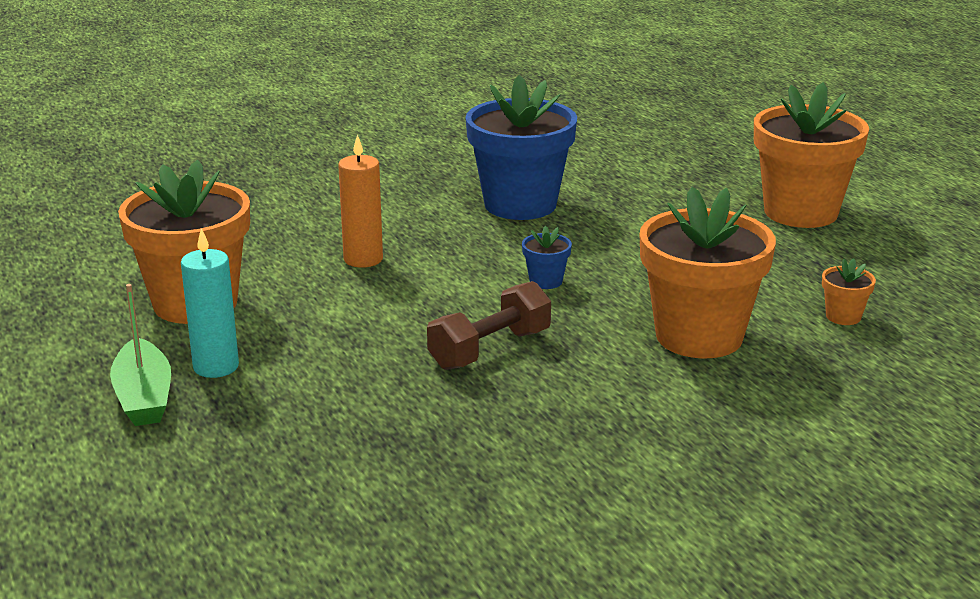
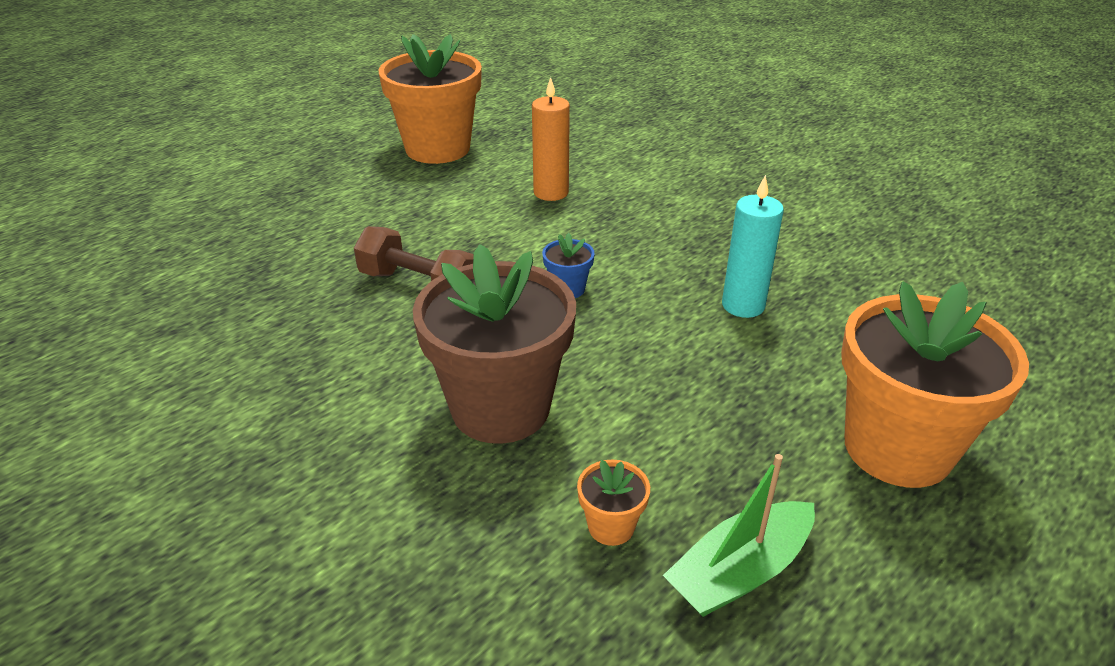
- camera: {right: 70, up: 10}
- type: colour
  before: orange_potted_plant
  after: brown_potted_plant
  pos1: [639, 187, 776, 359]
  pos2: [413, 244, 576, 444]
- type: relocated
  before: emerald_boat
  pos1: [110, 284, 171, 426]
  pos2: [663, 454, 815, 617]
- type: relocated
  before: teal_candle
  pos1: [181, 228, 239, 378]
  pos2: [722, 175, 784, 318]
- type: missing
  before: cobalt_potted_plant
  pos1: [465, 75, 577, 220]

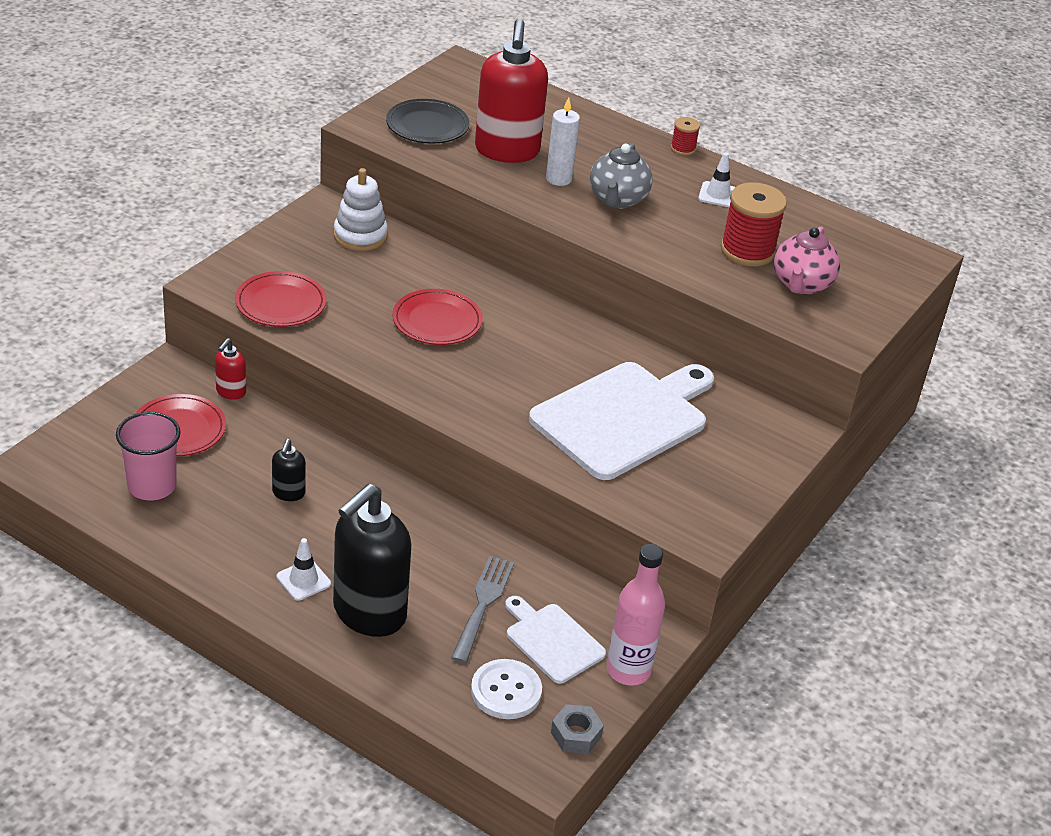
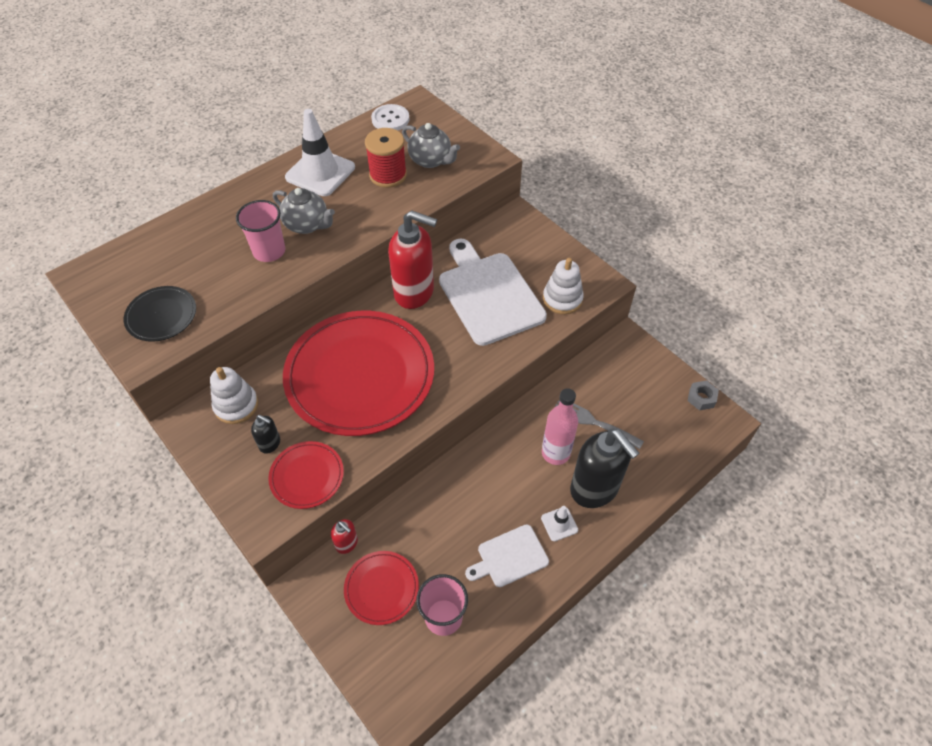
- camera: {right: -70, up: 15}
- type: exchanged
  before: pure_white_candle
  after: rosy_tumbler
  pos1: [546, 97, 580, 186]
  pos2: [236, 200, 285, 262]
- type: relocated
  before: black_pump_bottle
  pos1: [272, 439, 306, 501]
  pos2: [251, 415, 280, 454]
- type: size
  before: crimson_dinner_plate
  pos1: [392, 289, 483, 345]
  pos2: [283, 311, 434, 436]
  scale: 2.2
- type: size
  before: pure_white_road_cone
  pos1: [698, 153, 735, 207]
  pos2: [285, 109, 355, 196]
  scale: 2.12
- type: relocated
  before: pure_white_sewing_button
  pos1: [471, 659, 542, 719]
  pos2: [371, 104, 410, 131]
- type: relocated
  before: crimson_pump_bottle
  pos1: [475, 19, 548, 163]
  pos2: [388, 210, 437, 309]
- type: colour
  before: rosy_teapot
  after: grey_teapot
  pos1: [774, 227, 840, 295]
  pos2: [402, 123, 460, 168]
- type: relocated
  before: pure_white_cutting_board
  pos1: [505, 596, 606, 684]
  pos2: [465, 524, 549, 587]
- type: relocated
  before: rosy_drink_bottle
  pos1: [607, 544, 665, 686]
  pos2: [542, 388, 578, 465]
- type: appeared
  after: pure_white_stacking_rings
  pos2: [543, 258, 584, 314]
- type: missing
  before: crimson_reel_of_thread
  pos1: [671, 117, 700, 155]

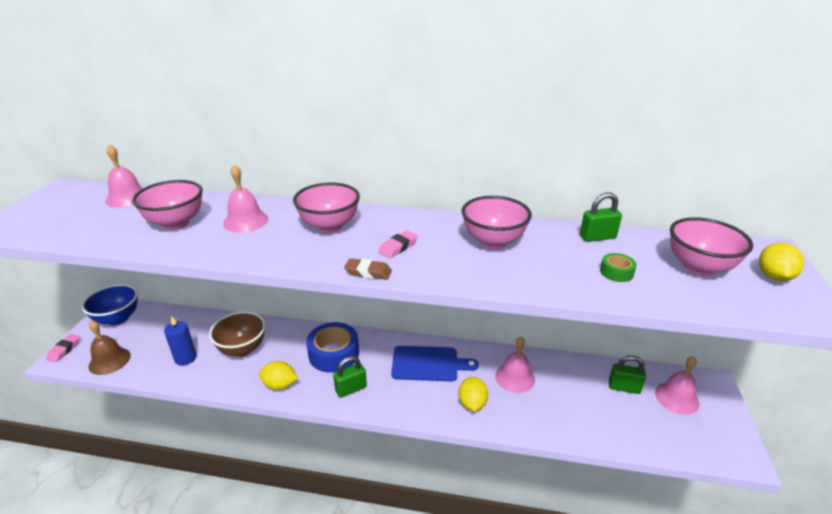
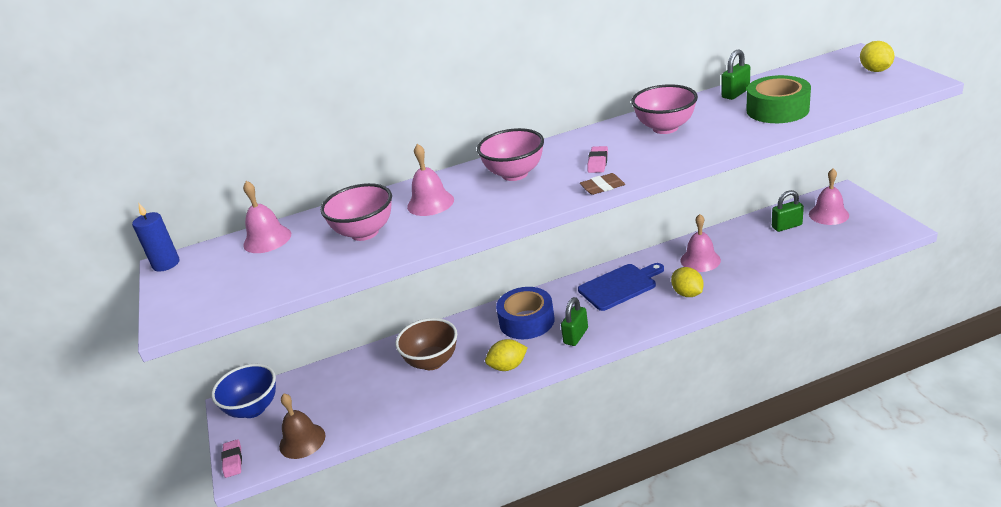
- camera: {right: -25, up: 0}
- type: relocated
  before: cobalt_candle
  pos1: [164, 316, 197, 366]
  pos2: [132, 203, 180, 272]
- type: size
  before: emerald_roll_of_tape
  pos1: [600, 253, 637, 282]
  pos2: [746, 75, 811, 123]
  scale: 2.14
- type: missing
  before: rosy_bowl
  pos1: [670, 217, 753, 276]

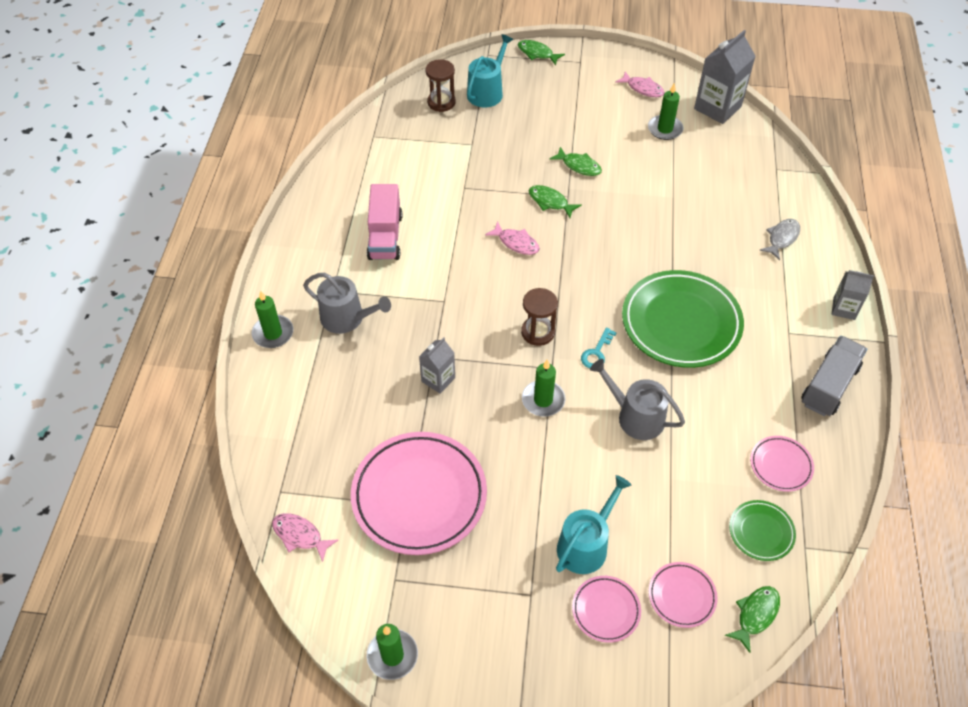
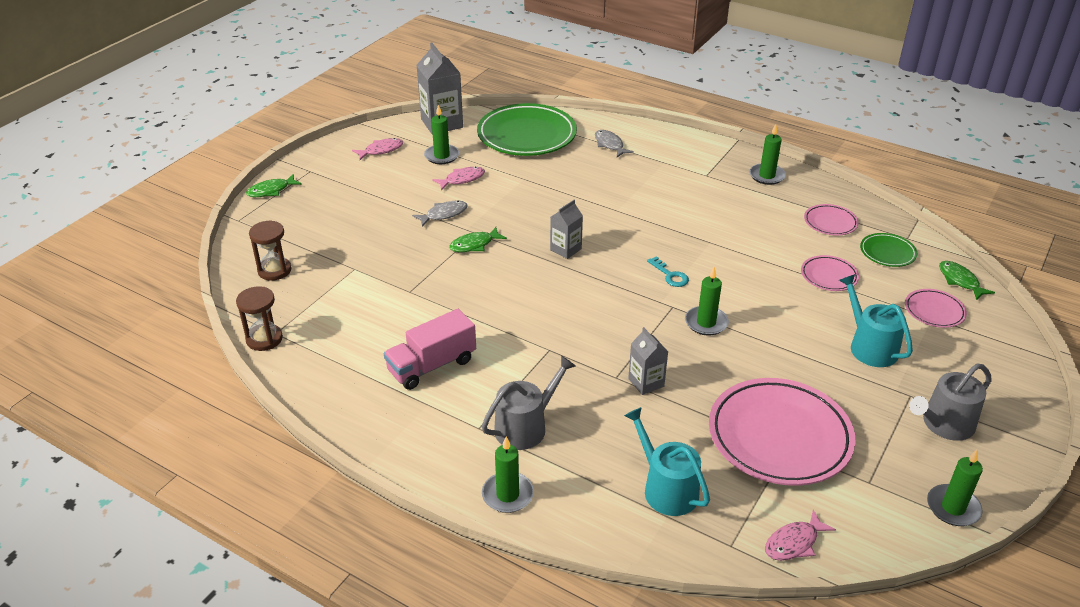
- camera: {right: -65, up: -15}
- type: relocated
  before: brown_sandglass
  pos1: [521, 288, 558, 346]
  pos2: [236, 286, 283, 351]
- type: spun
  before: rosy_toy_truck
  pos1: [367, 184, 402, 260]
  pos2: [384, 309, 476, 390]
  turn: 120
- type: colour
  before: emerald_fish_figure
  after: grey_fish_figure
  pos1: [549, 147, 602, 176]
  pos2: [412, 201, 468, 227]
- type: relocated
  before: rosy_fish_figure
  pos1: [485, 221, 540, 255]
  pos2: [432, 167, 485, 191]
- type: relocated
  before: emerald_dinner_plate
  pos1: [622, 270, 744, 368]
  pos2: [477, 103, 577, 156]
- type: relocated
  before: grey_juice_carton
  pos1: [832, 270, 874, 320]
  pos2: [550, 200, 583, 259]
- type: relocated
  before: teal_watering_pot
  pos1: [467, 34, 514, 108]
  pos2: [624, 407, 710, 516]
- type: exchanged
  before: grey_toy_truck
  after: emerald_candle
  pos1: [801, 336, 867, 416]
  pos2: [749, 124, 786, 185]
- type: relocated
  before: rosy_dinner_plate
  pos1: [572, 576, 641, 643]
  pos2: [801, 255, 859, 291]
- type: relocated
  before: grey_watering_pot
  pos1: [590, 359, 685, 440]
  pos2: [909, 364, 992, 441]

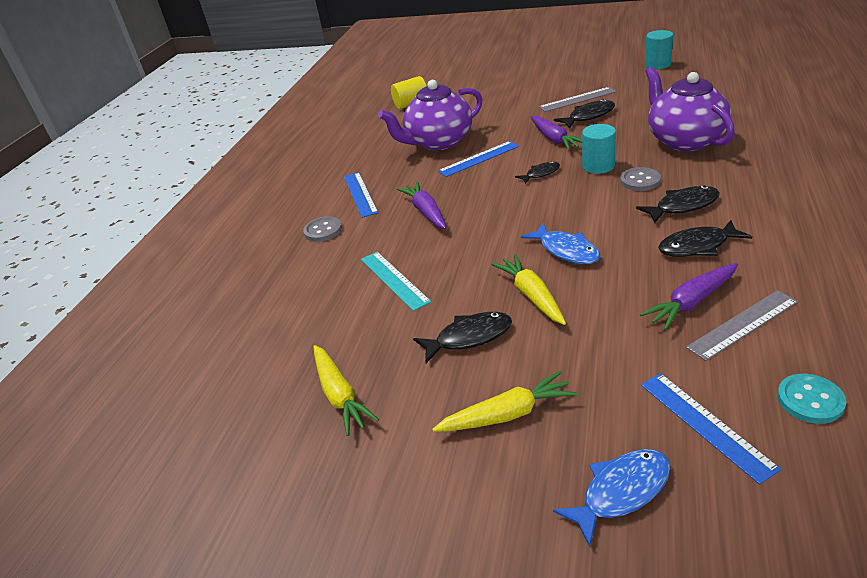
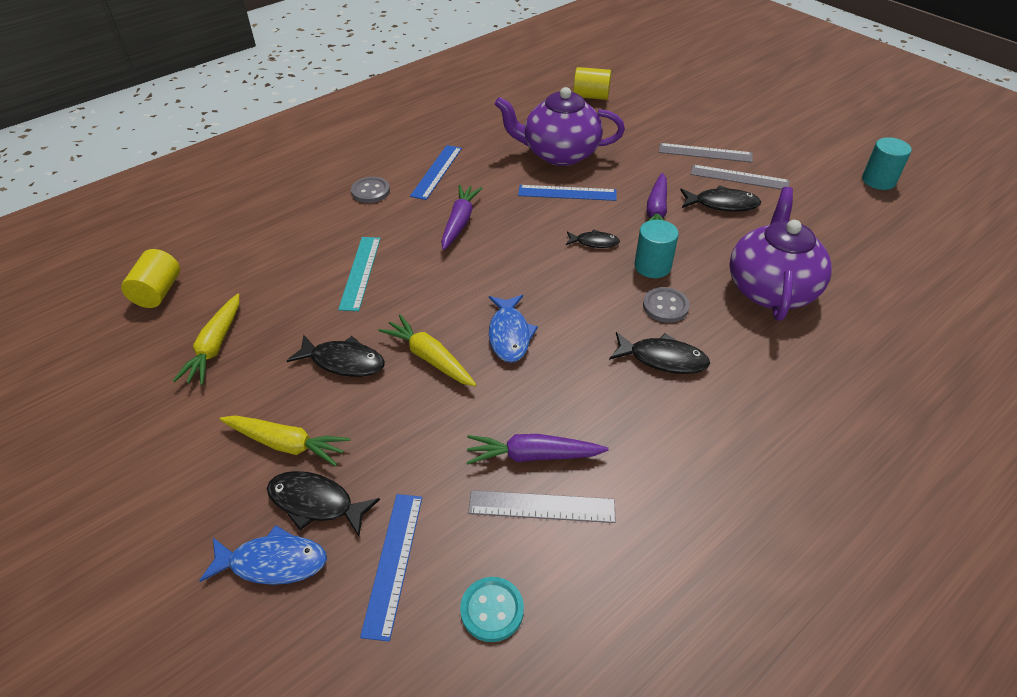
- camera: {right: 30, up: 10}
- type: appeared
  after: bright_yellow_solid_cylinder
  pos2: [121, 249, 180, 308]
- type: relocated
  before: black_fish_figure
  pos1: [658, 220, 752, 257]
  pos2: [267, 471, 380, 536]
- type: spun
  before: bright_yellow_root_vegetable
  pos1: [491, 254, 566, 325]
  pos2: [378, 315, 476, 387]
  turn: -60
- type: appeared
  after: grey_ruler
  pos2: [659, 143, 753, 163]

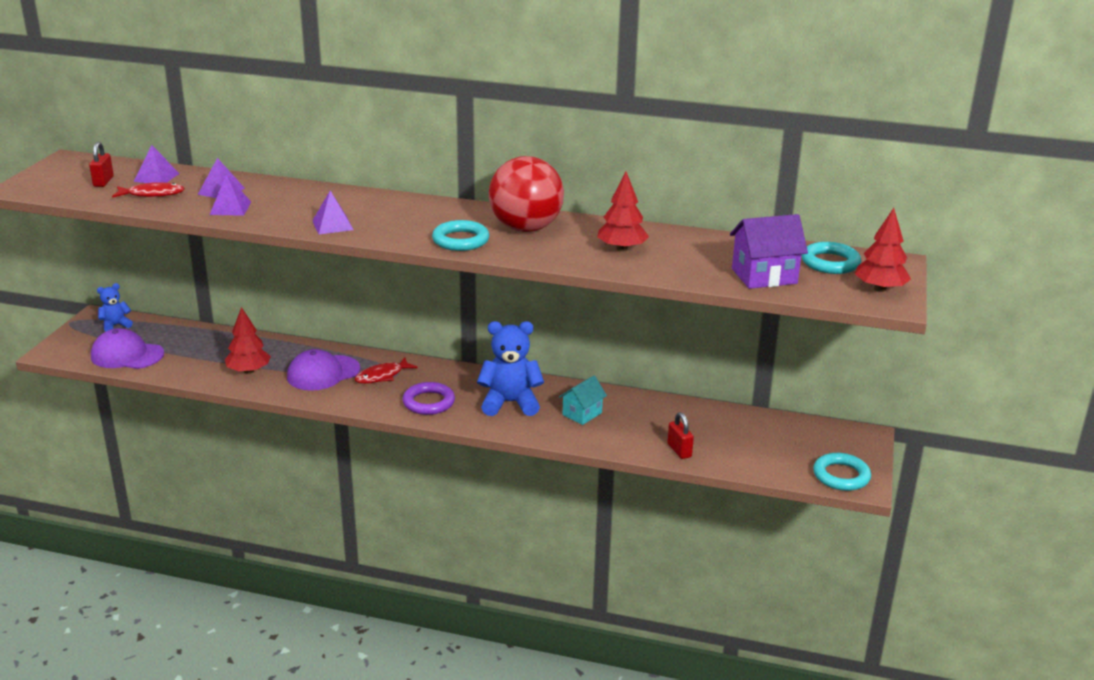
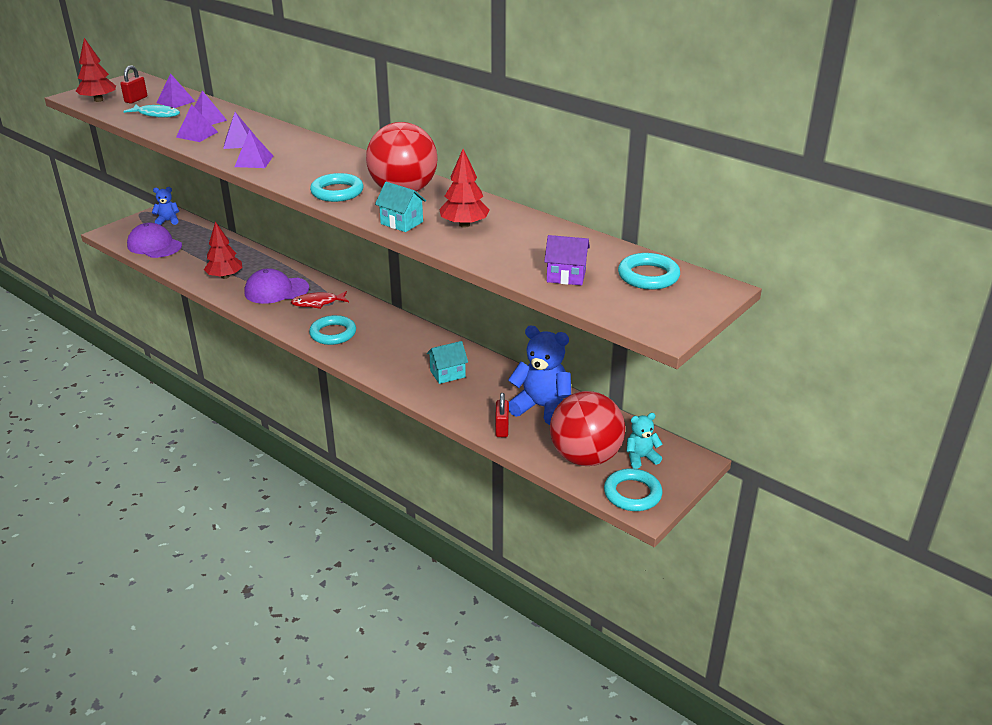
- camera: {right: 25, up: 5}
- type: relocated
  before: crimson_tree
  pos1: [855, 208, 911, 292]
  pos2: [76, 38, 116, 102]
- type: colour
  before: crimson_fish_figure
  after: teal_fish_figure
  pos1: [112, 182, 184, 198]
  pos2: [123, 104, 180, 118]
- type: appeared
  after: purple_solid_pyramid
  pos2: [223, 112, 254, 149]
- type: colour
  before: purple_ring
  after: teal_ring
  pos1: [403, 382, 455, 415]
  pos2: [309, 315, 356, 345]
- type: appeared
  after: teal_house
  pos2: [375, 182, 426, 232]
- type: relocated
  before: cobalt_stuffed_bear
  pos1: [477, 321, 544, 416]
  pos2: [508, 326, 571, 425]
- type: size
  before: purple_house
  pos1: [730, 214, 808, 289]
  pos2: [544, 235, 590, 285]
  scale: 0.66
- type: appeared
  after: crimson_play_ball
  pos2: [550, 391, 625, 466]
- type: appeared
  after: teal_stuffed_bear
  pos2: [626, 413, 662, 469]

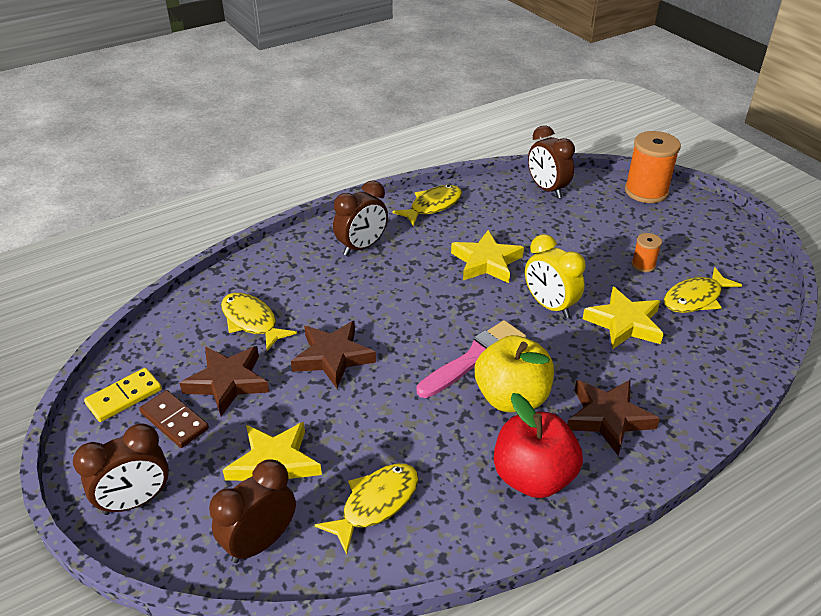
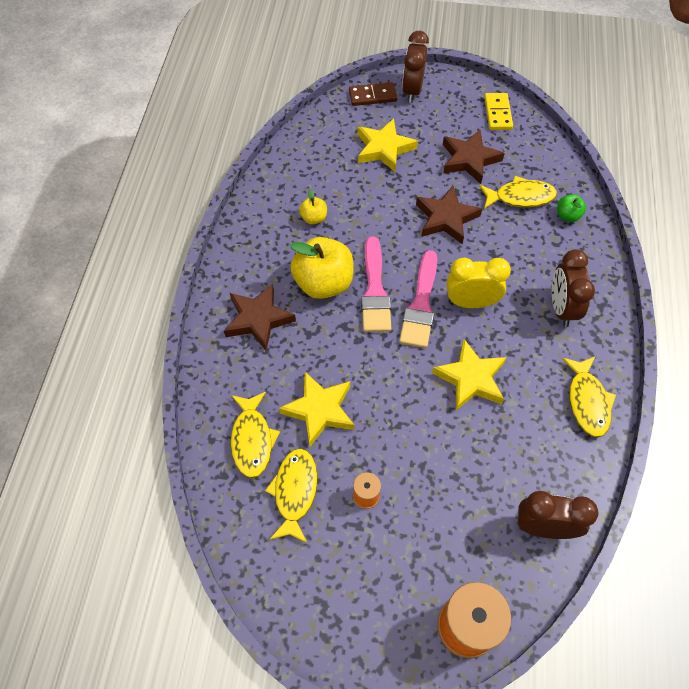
- camera: {right: 130, up: 20}
- type: relocated
  before: bright_yellow_fish_figure
  pos1: [315, 464, 419, 555]
  pos2: [231, 392, 280, 478]
- type: appeared
  after: bright_yellow_apple
  pos2: [299, 189, 327, 224]
- type: relocated
  before: brown_domino_piece
  pos1: [139, 390, 209, 448]
  pos2: [349, 82, 397, 106]
- type: appeared
  after: rosy_paint_brush
  pos2: [399, 250, 438, 348]
- type: relocated
  before: bright_yellow_clock
  pos1: [525, 234, 586, 318]
  pos2: [447, 258, 511, 308]
- type: appeared
  after: emerald_apple
  pos2: [557, 194, 586, 222]
- type: missing
  before: brown_clock
  pos1: [209, 460, 296, 563]
- type: missing
  before: crimson_apple
  pos1: [494, 393, 583, 498]

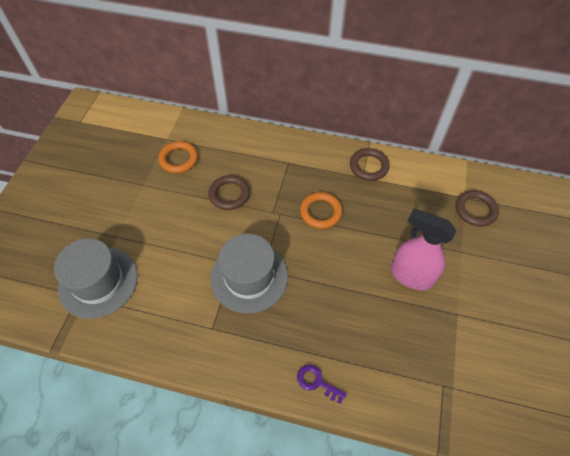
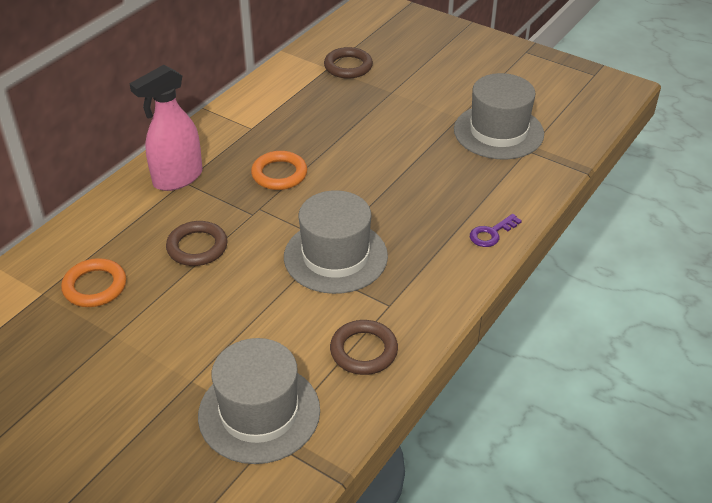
- camera: {right: -70, up: -15}
- type: relocated
  before: rosy_sprayer
  pos1: [391, 208, 456, 290]
  pos2: [129, 65, 203, 191]
- type: relocated
  before: brown_ring
  pos1: [350, 148, 390, 181]
  pos2: [330, 320, 398, 375]
- type: appeared
  after: grey_tall_hat
  pos2: [454, 73, 544, 159]

